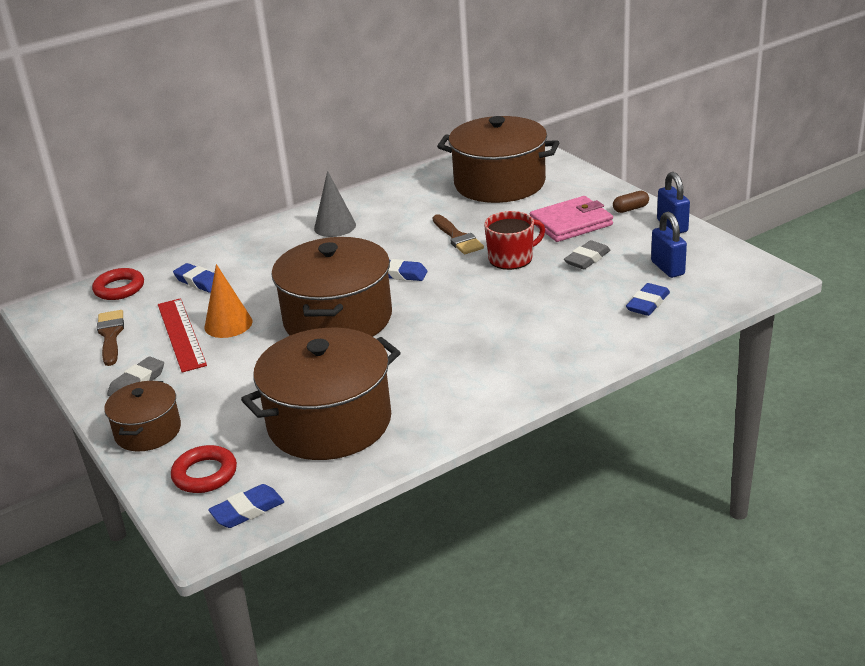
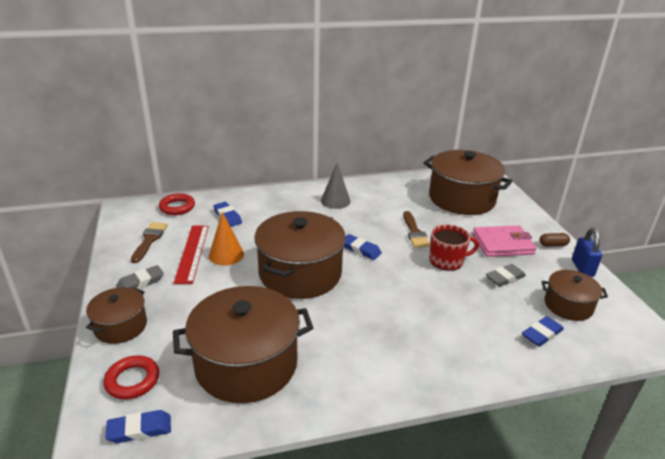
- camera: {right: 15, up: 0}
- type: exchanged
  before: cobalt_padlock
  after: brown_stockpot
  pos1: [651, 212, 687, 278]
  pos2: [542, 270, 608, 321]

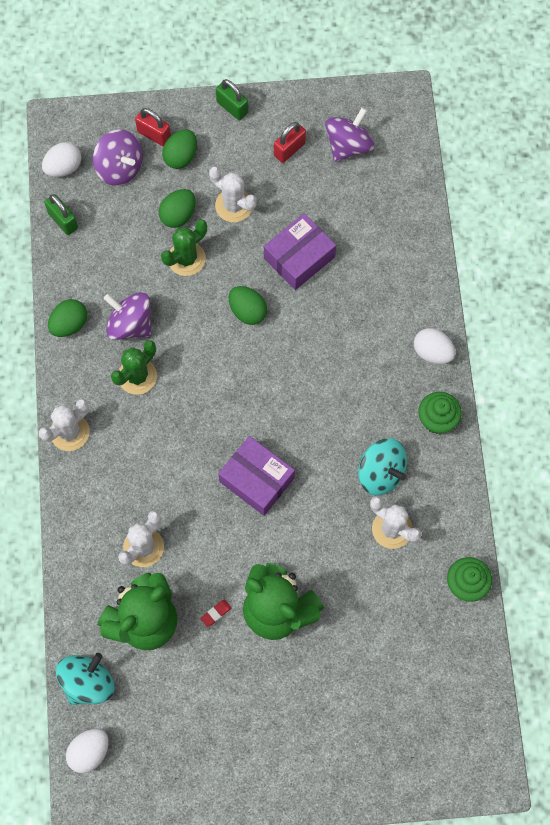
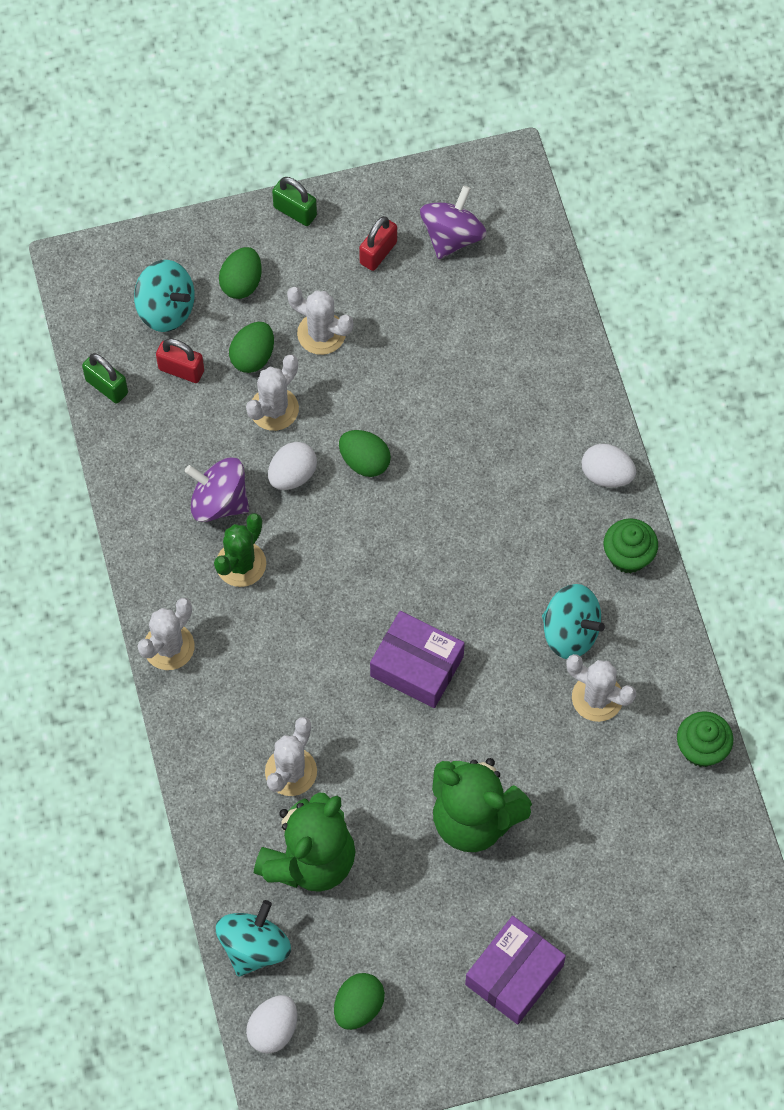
- camera: {right: -10, up: -5}
- type: colour
  before: purple_spinning_top
  after: teal_spinning_top
  pos1: [93, 129, 143, 186]
  pos2: [134, 260, 195, 332]
- type: relocated
  before: crimson_padlock
  pos1: [135, 108, 171, 146]
  pos2: [156, 338, 204, 383]
- type: colour
  before: emerald_prickly_plant
  after: pure_white_prickly_plant
  pos1: [161, 219, 207, 276]
  pos2: [246, 355, 299, 431]
- type: relocated
  before: pure_white_toy_egg
  pos1: [42, 142, 82, 177]
  pos2: [268, 442, 317, 490]
- type: relocated
  before: emerald_toy_egg
  pos1: [48, 299, 87, 337]
  pos2: [334, 973, 385, 1030]
- type: relocated
  before: purple_box
  pos1: [264, 213, 336, 290]
  pos2: [465, 916, 566, 1024]
- type: missing
  before: crimson_eraser
  pos1: [200, 599, 232, 627]

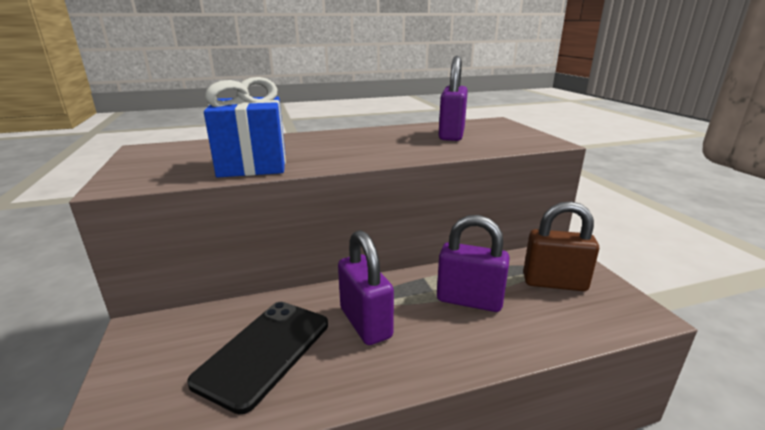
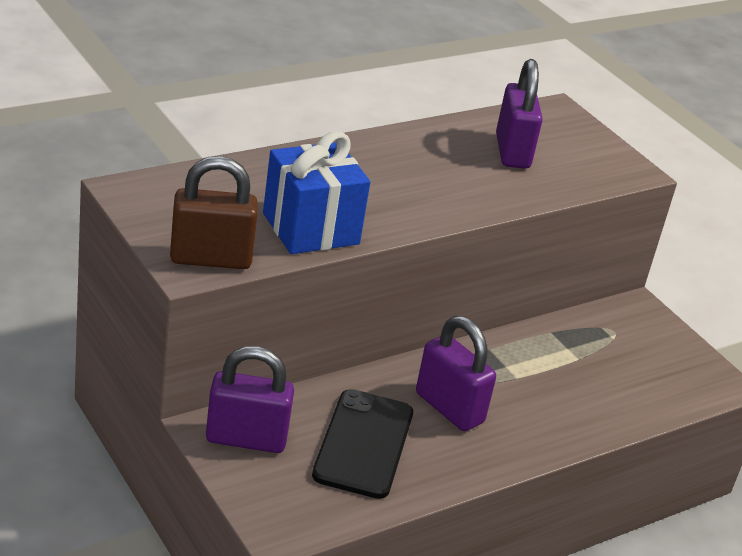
- camera: {right: -20, up: 10}
- type: relocated
  before: brown_padlock
  pos1: [523, 201, 599, 291]
  pos2: [170, 156, 258, 269]
- type: relocated
  before: purple_padlock
  pos1: [437, 215, 510, 312]
  pos2: [206, 346, 294, 453]

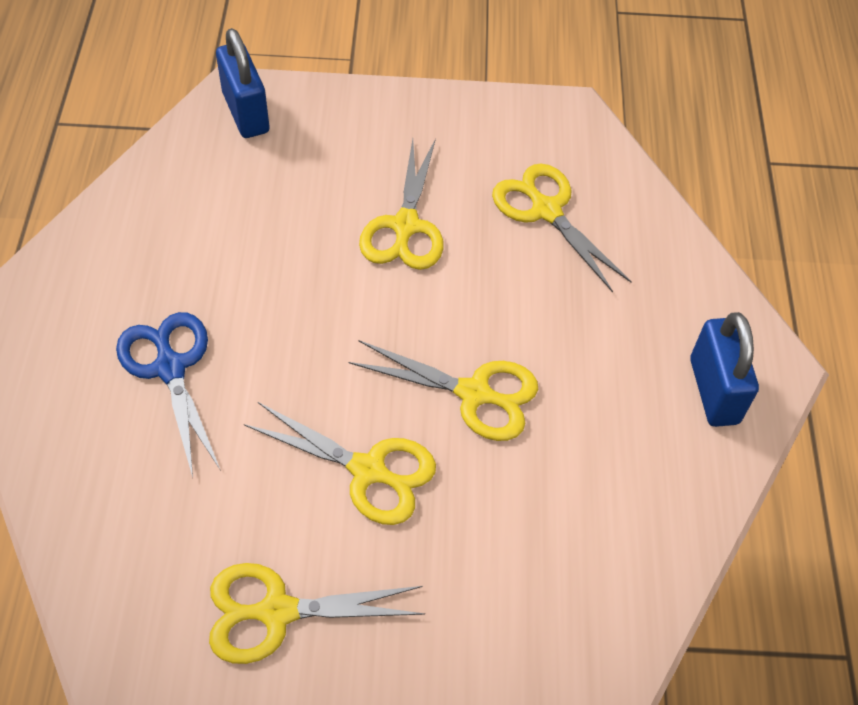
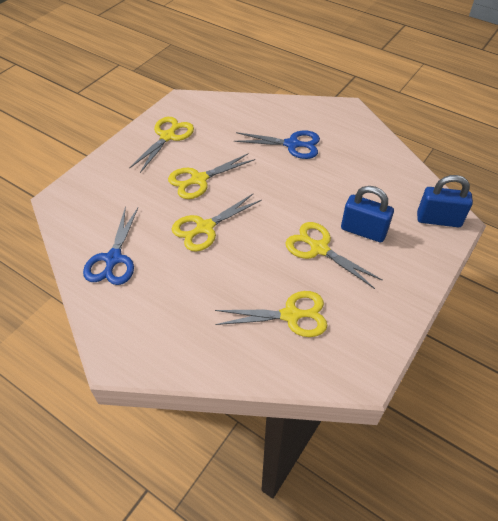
- camera: {right: 125, up: -5}
- type: appeared
  after: cobalt_pair_of_scissors
  pos2: [83, 206, 138, 285]
- type: relocated
  before: cobalt_padlock
  pos1: [690, 312, 759, 427]
  pos2: [341, 186, 394, 242]

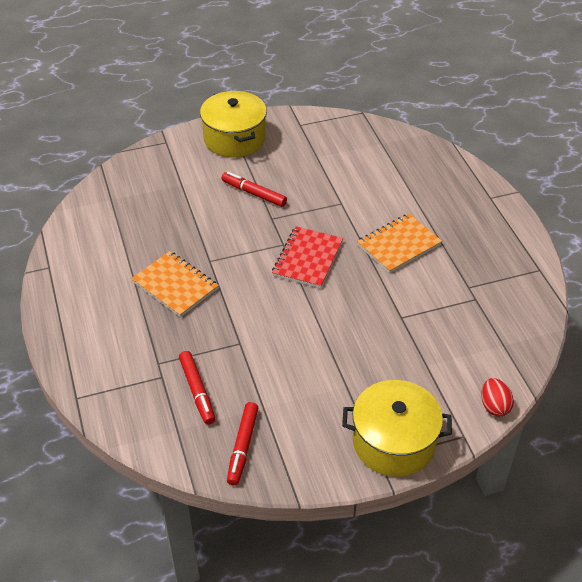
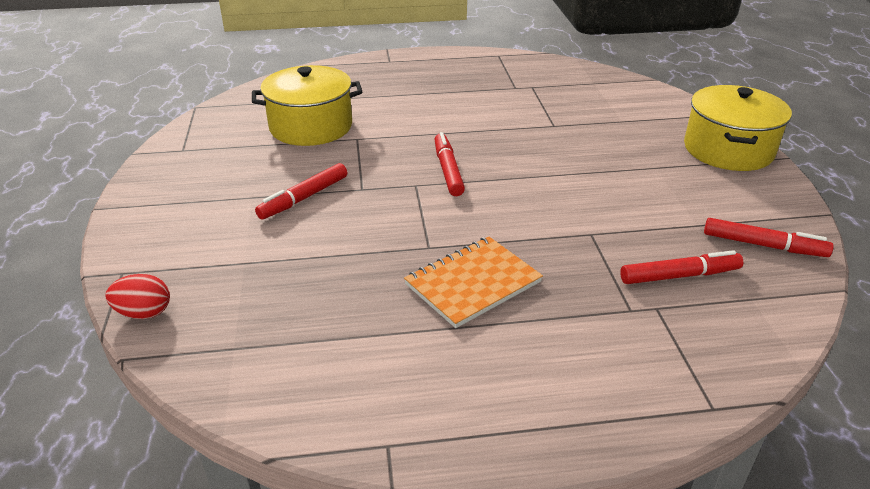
- camera: {right: -80, up: -10}
- type: relocated
  before: crimson_toy_egg
  pos1: [481, 378, 514, 417]
  pos2: [105, 274, 170, 319]
- type: relocated
  before: bright_yellow_stockpot
  pos1: [200, 91, 267, 158]
  pos2: [252, 65, 362, 146]
- type: exchanged
  before: crimson_notepad
  after: crimson_felt_pen
  pos1: [272, 226, 343, 288]
  pos2: [434, 132, 465, 196]
- type: missing
  before: orange_notepad
  pos1: [357, 214, 442, 273]

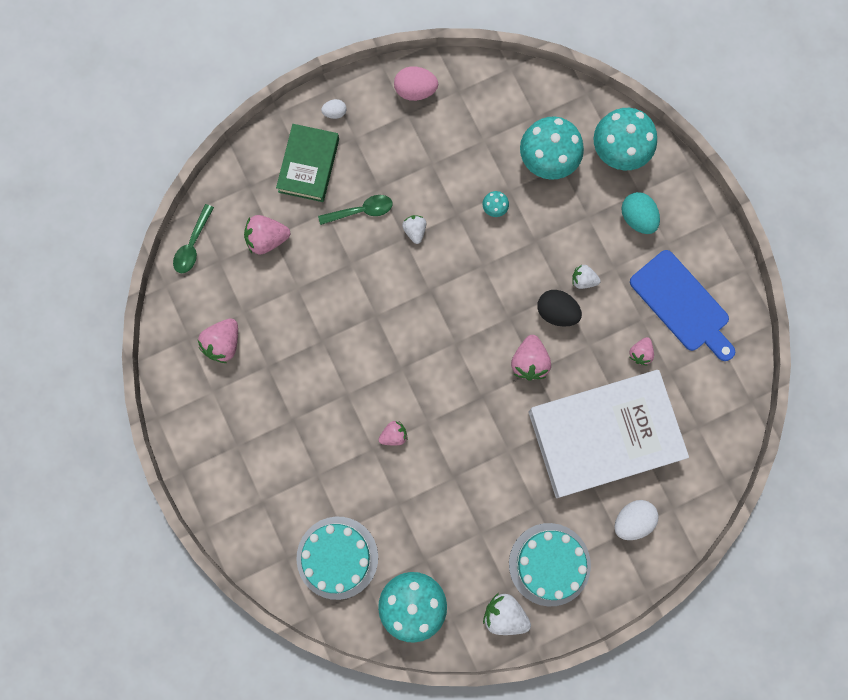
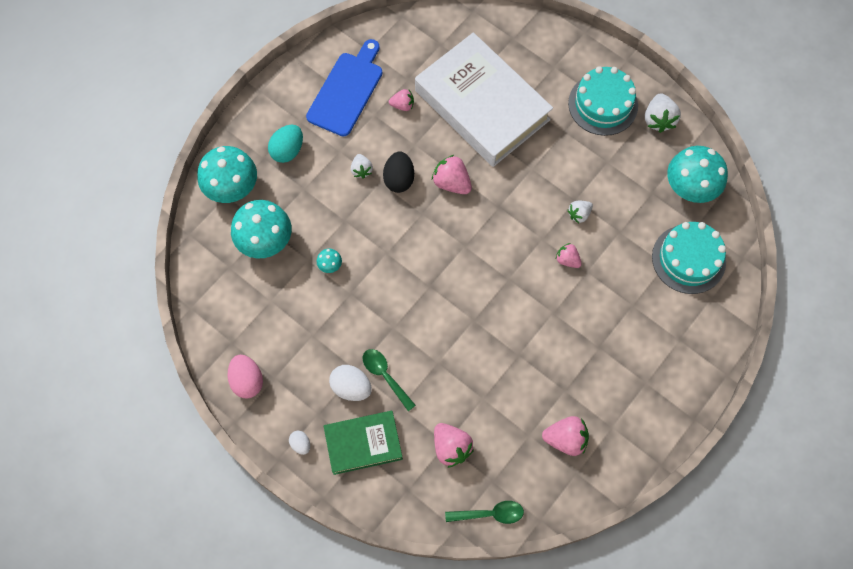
- camera: {right: -115, up: -10}
- type: relocated
  before: pure_white_toy_egg
  pos1: [614, 500, 659, 540]
  pos2: [329, 365, 372, 401]
- type: spun
  before: rosy_toy_strawberry
  pos1: [511, 335, 551, 380]
  pos2: [432, 155, 472, 194]
  turn: -120
- type: relocated
  before: pure_white_toy_strawberry
  pos1: [402, 215, 426, 244]
  pos2: [568, 201, 593, 223]

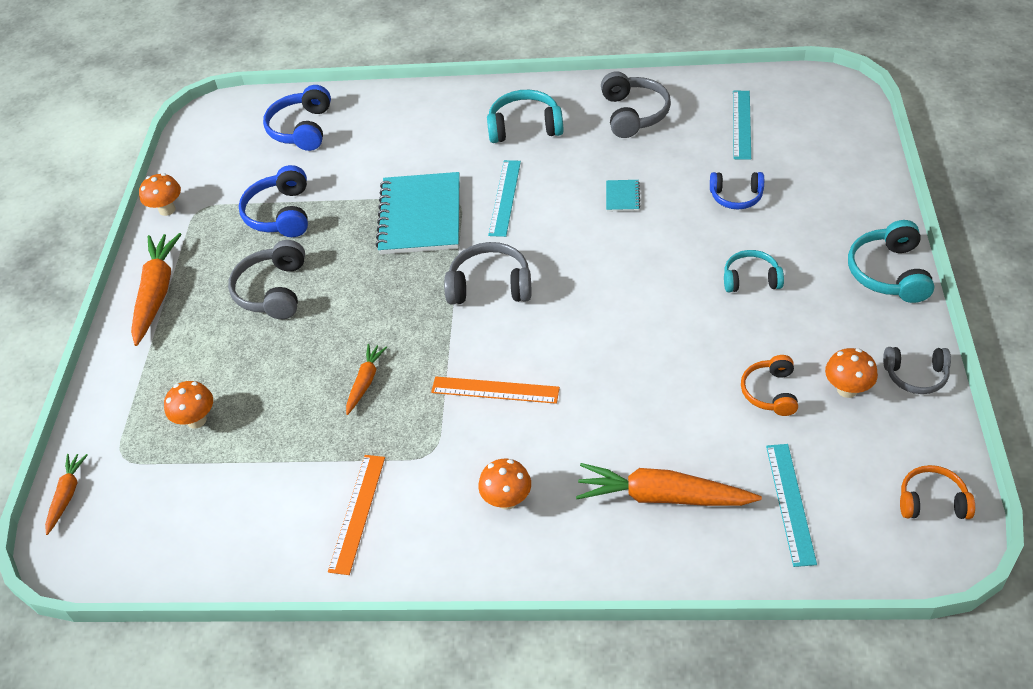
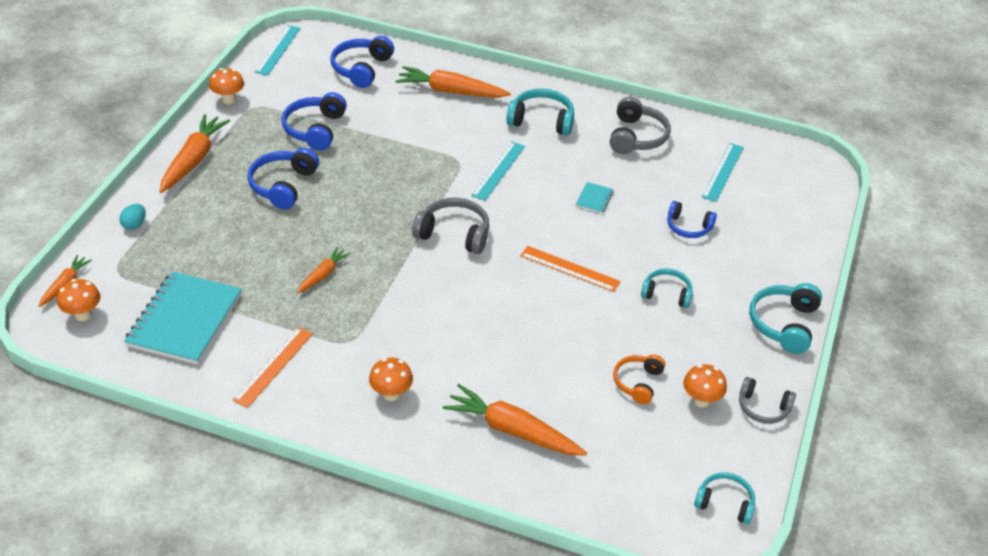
- camera: {right: 10, up: -5}
- type: relocated
  before: orange_fungus
  pos1: [164, 381, 213, 429]
  pos2: [57, 279, 100, 321]
- type: appeared
  after: teal_toy_egg
  pos2: [119, 204, 146, 230]
- type: relocated
  before: teal_notepad
  pos1: [376, 172, 460, 254]
  pos2: [124, 272, 242, 365]
- type: colour
  before: grey_headphones
  after: cobalt_headphones
  pos1: [228, 240, 305, 319]
  pos2: [248, 148, 319, 209]
- type: relocated
  before: teal_ruler
  pos1: [766, 444, 817, 567]
  pos2: [255, 25, 301, 75]
- type: appeared
  after: orange_root_vegetable
  pos2: [396, 66, 511, 98]
- type: relocated
  before: orange_ruler
  pos1: [431, 377, 560, 404]
  pos2: [520, 246, 620, 292]
- type: colour
  before: orange_headphones
  after: teal_headphones
  pos1: [900, 465, 975, 519]
  pos2: [694, 472, 755, 524]

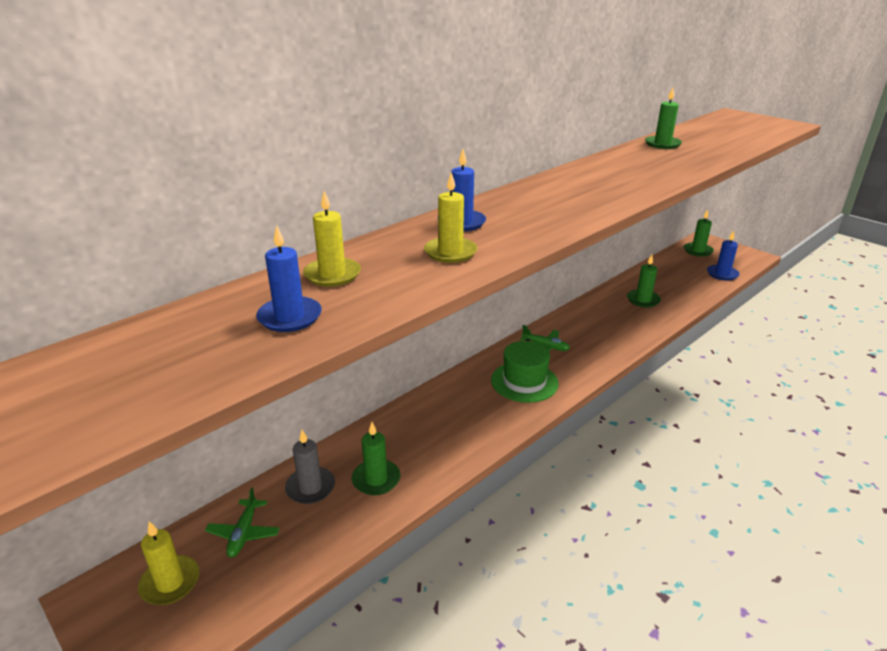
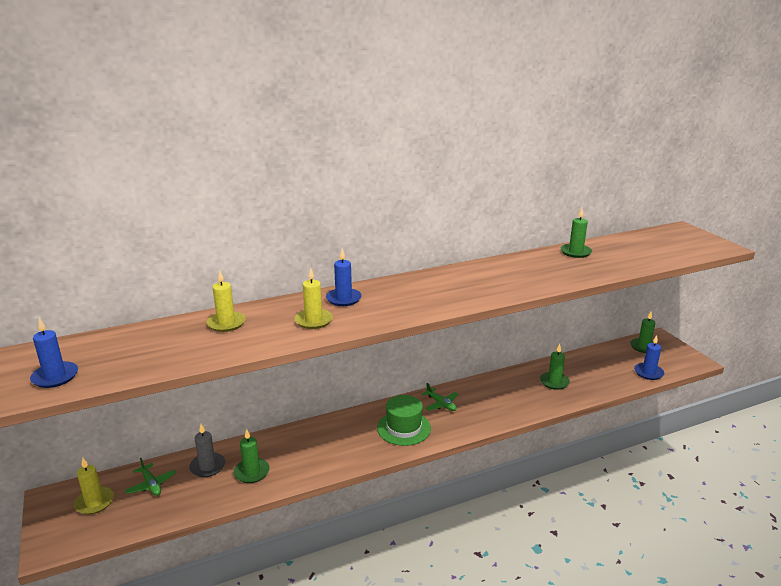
- camera: {right: 20, up: -5}
- type: relocated
  before: cobalt_candle
  pos1: [256, 225, 322, 332]
  pos2: [30, 318, 78, 388]
- type: spun
  before: emerald_toy_plane
  pos1: [205, 488, 279, 558]
  pos2: [125, 458, 176, 496]
  turn: -60

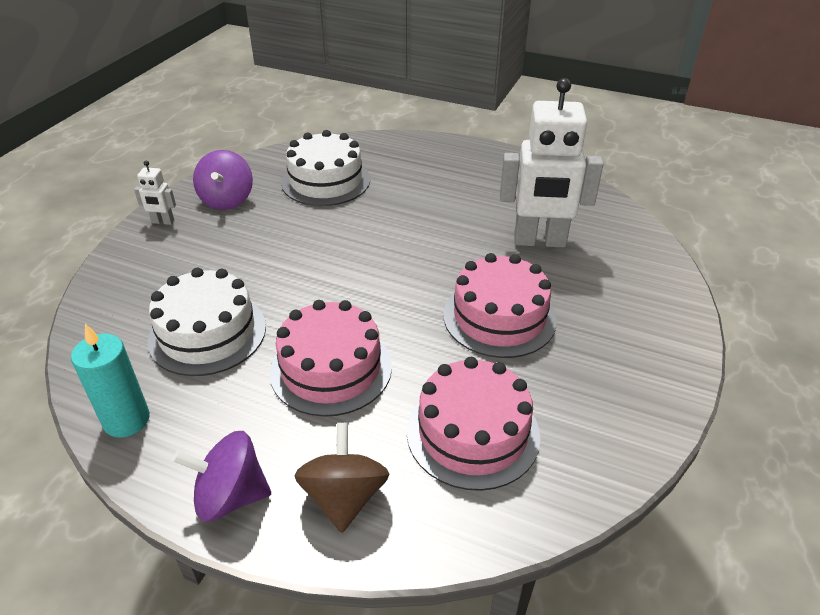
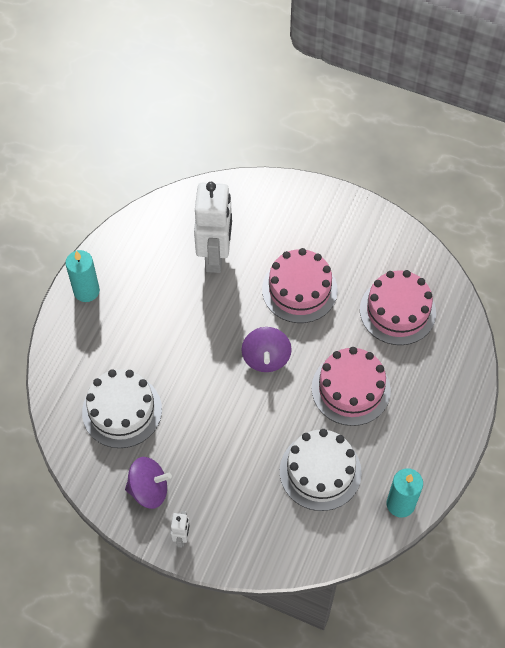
- camera: {right: -90, up: 20}
- type: appeared
  after: teal_candle
  pos2: [65, 250, 100, 302]
- type: relocated
  before: purple_spinning_top
  pos1: [173, 431, 271, 522]
  pos2: [242, 327, 292, 372]
- type: missing
  before: brown_spinning_top
  pos1: [294, 423, 389, 533]

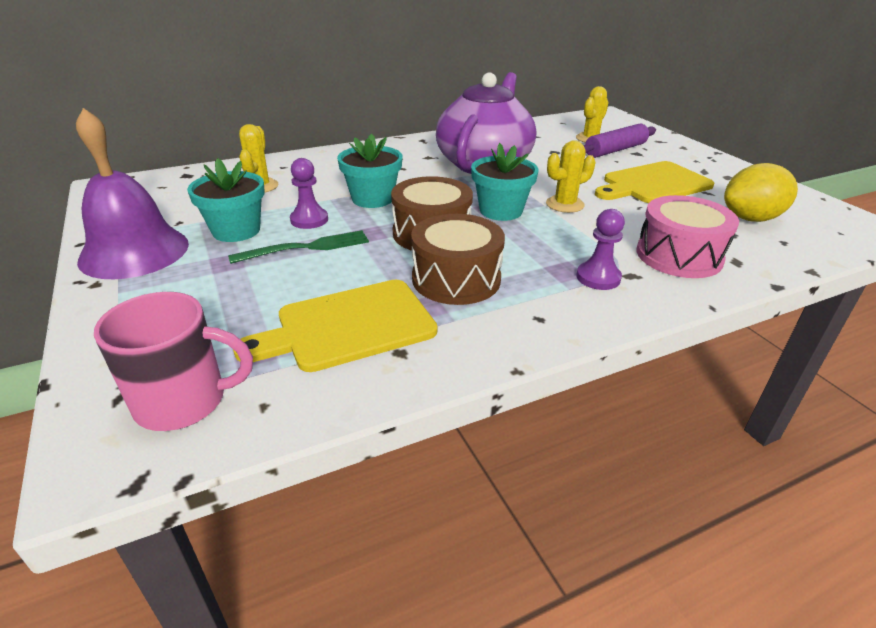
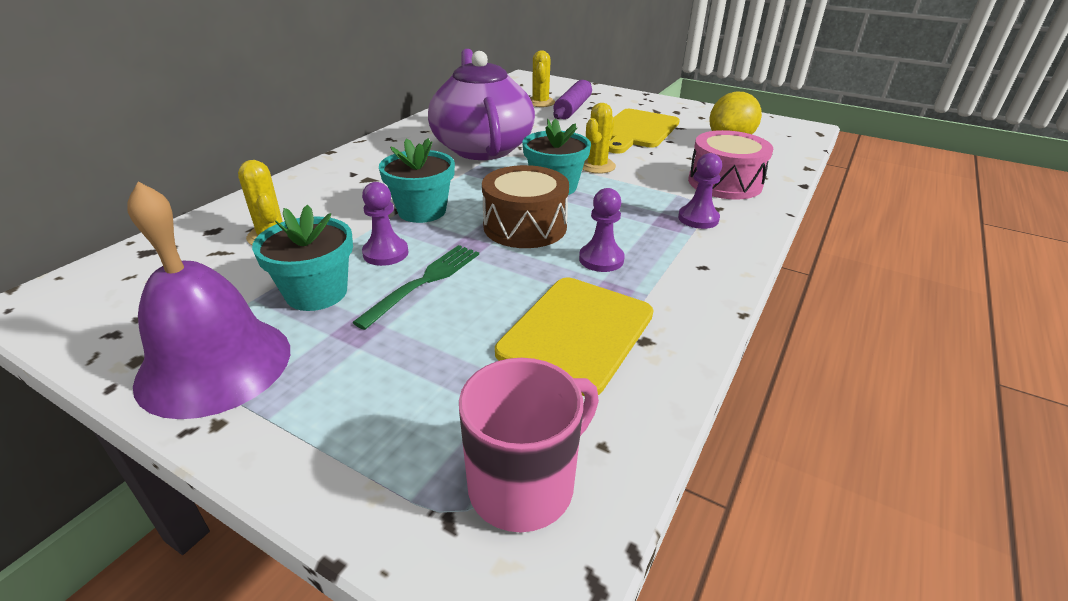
- camera: {right: -35, up: 0}
- type: exchanged
  before: brown_toy_drum
  after: purple_chess_pawn
  pos1: [411, 214, 505, 305]
  pos2: [579, 188, 625, 272]

